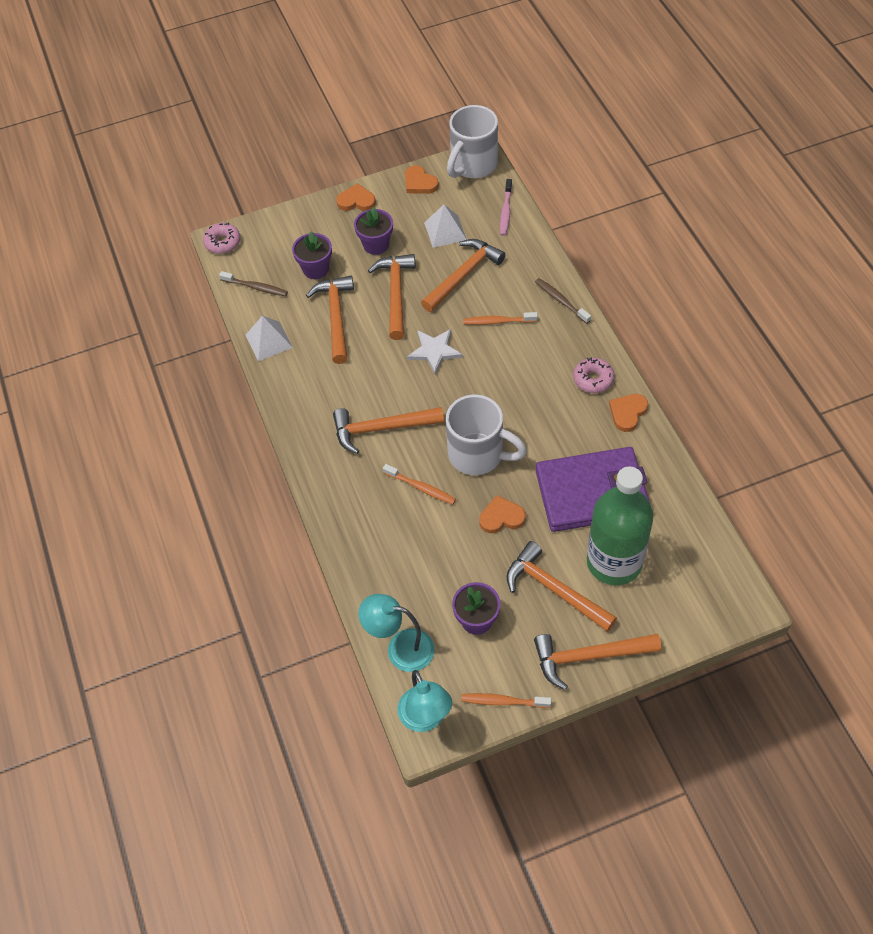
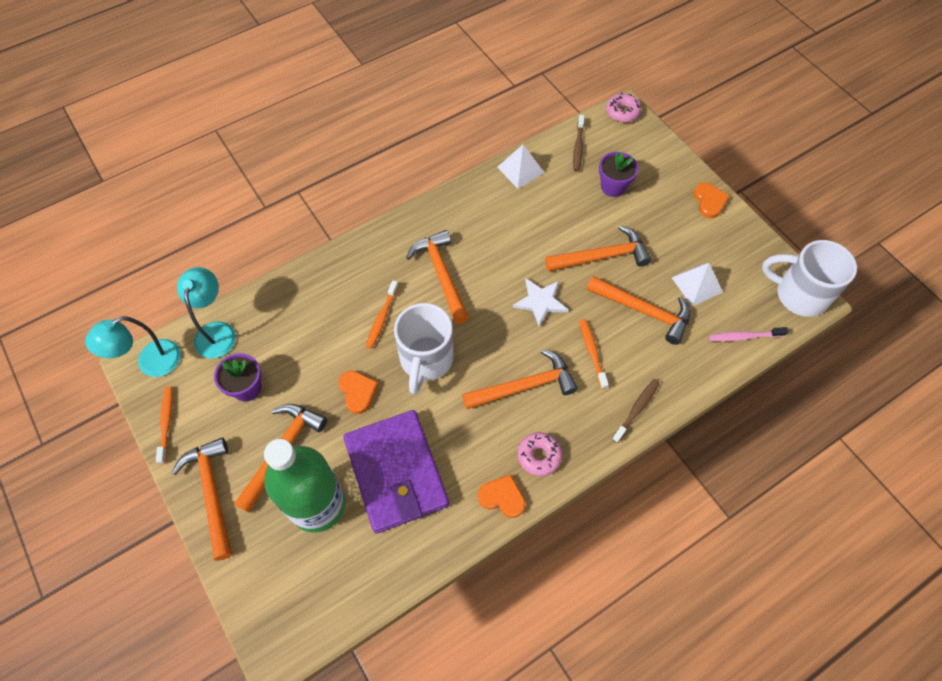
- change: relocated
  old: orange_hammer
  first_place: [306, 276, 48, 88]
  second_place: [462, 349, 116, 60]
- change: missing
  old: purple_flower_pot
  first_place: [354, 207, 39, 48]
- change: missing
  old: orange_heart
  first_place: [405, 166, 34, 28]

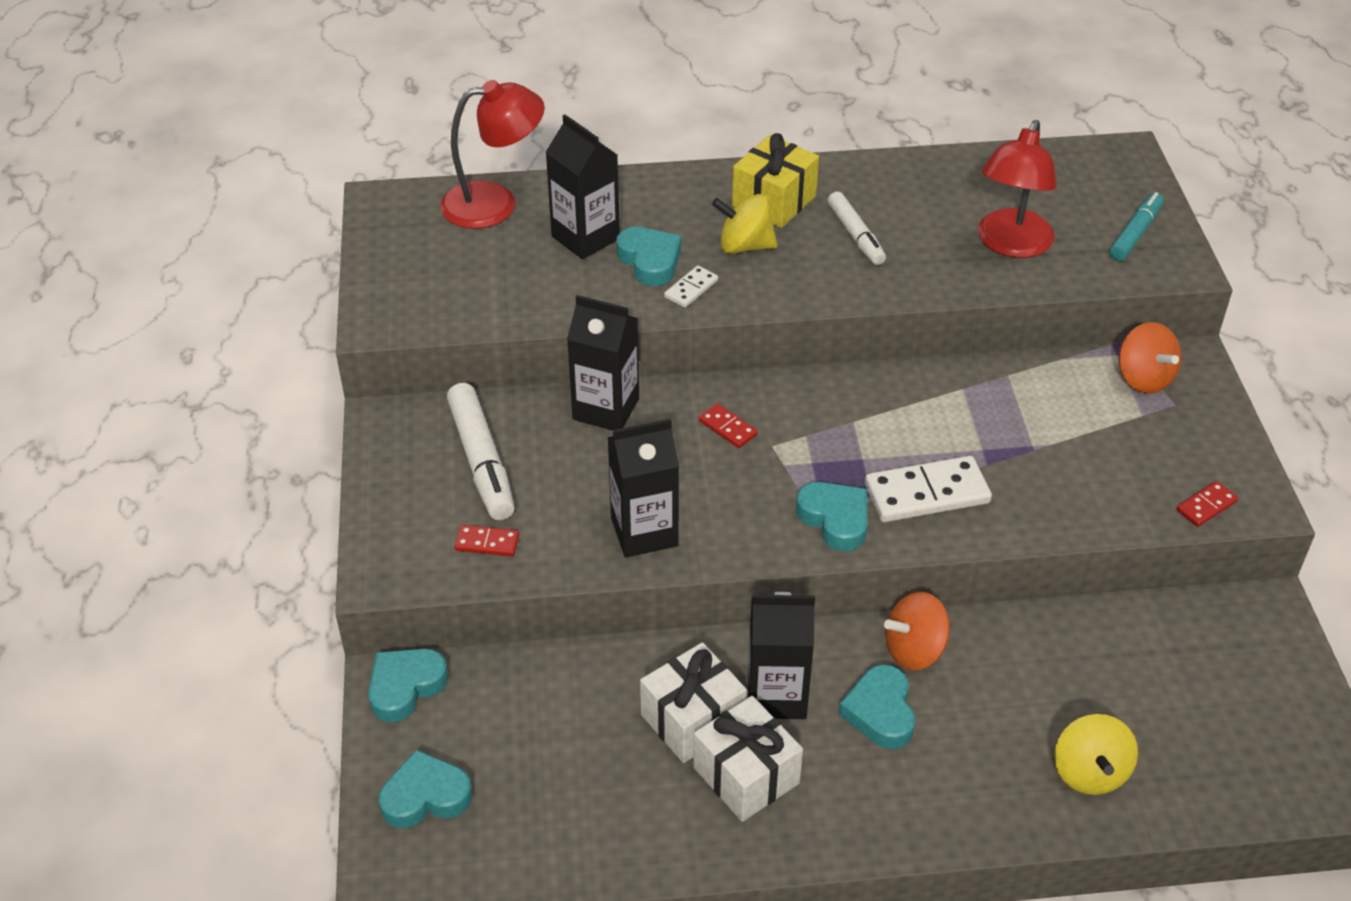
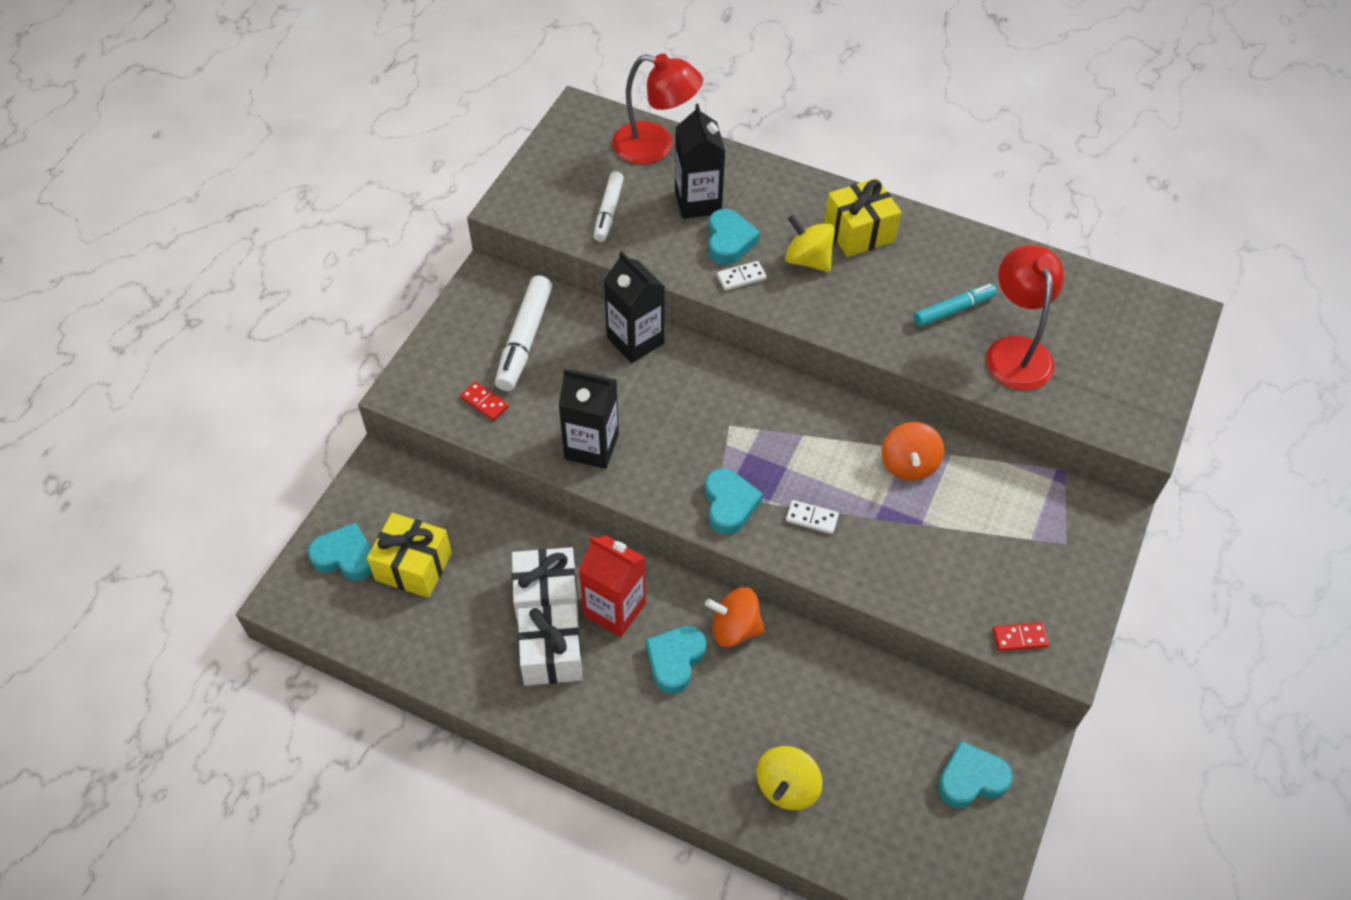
- change: appeared
  new: yellow_gift
  second_place: [367, 513, 85, 85]
- change: colour
  old: black_carton
  new: red_carton
  first_place: [748, 592, 67, 127]
  second_place: [579, 535, 67, 102]
- change: relocated
  old: white_marker
  first_place: [827, 191, 59, 74]
  second_place: [594, 172, 30, 70]
- change: size
  old: white_domino
  first_place: [865, 456, 127, 66]
  second_place: [786, 500, 53, 34]
  factor: 0.51
- change: relocated
  old: orange_spinning_top
  first_place: [1119, 322, 62, 72]
  second_place: [882, 422, 62, 59]
- change: relocated
  old: turquoise_marker
  first_place: [1110, 192, 54, 69]
  second_place: [913, 284, 84, 43]
- change: relocated
  old: turquoise_heart
  first_place: [368, 649, 80, 74]
  second_place: [938, 741, 75, 67]
- change: spun
  old: red_lamp
  first_place: [978, 120, 79, 138]
  second_place: [986, 245, 78, 145]
  degrees: 120
- change: missing
  old: red_domino
  first_place: [699, 403, 59, 45]

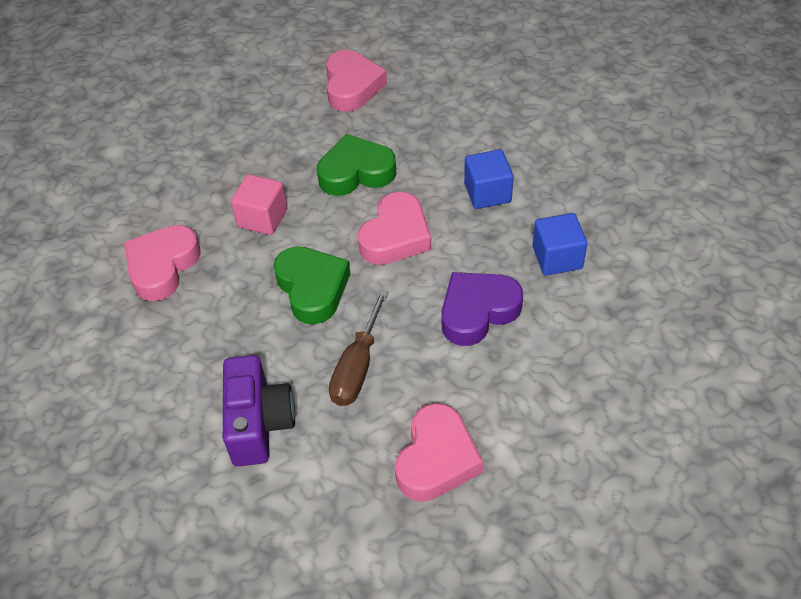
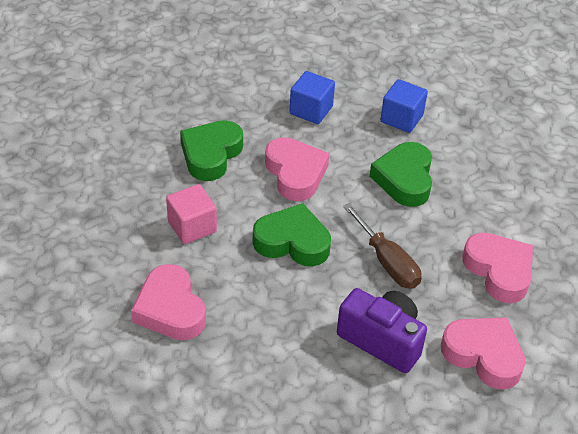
- change: colour
  old: purple_heart
  new: green_heart
  first_place: [441, 272, 82, 74]
  second_place: [370, 142, 62, 65]
- change: relocated
  old: pink_heart
  first_place: [326, 50, 61, 62]
  second_place: [441, 317, 85, 72]

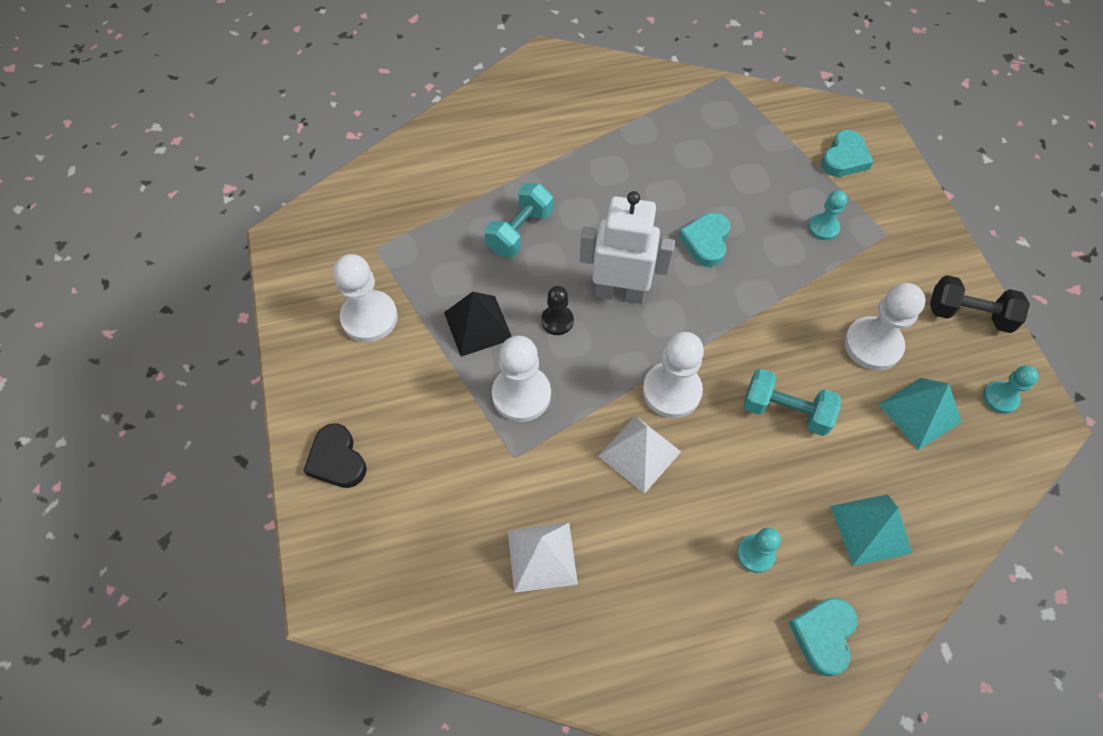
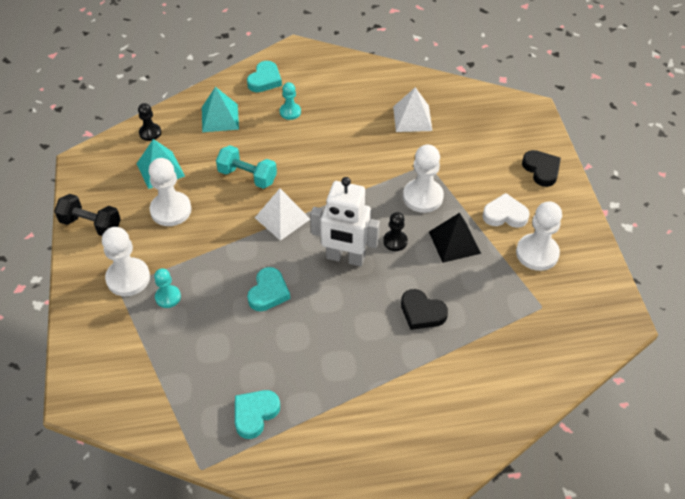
- change: relocated
  old: white_pawn
  first_place: [643, 332, 61, 86]
  second_place: [102, 227, 48, 69]
- change: appeared
  new: black_pawn
  second_place: [138, 103, 23, 38]
- change: relocated
  old: turquoise_heart
  first_place: [821, 130, 52, 47]
  second_place: [235, 390, 45, 49]
- change: relocated
  old: white_pyramid
  first_place: [598, 416, 83, 78]
  second_place: [255, 189, 55, 52]
- change: exchanged
  old: turquoise_dumbbell
  new: black_heart
  first_place: [484, 183, 69, 74]
  second_place: [401, 289, 47, 41]
- change: appeared
  new: white_heart
  second_place: [483, 193, 47, 35]
- change: missing
  old: turquoise_pawn
  first_place: [983, 365, 56, 49]

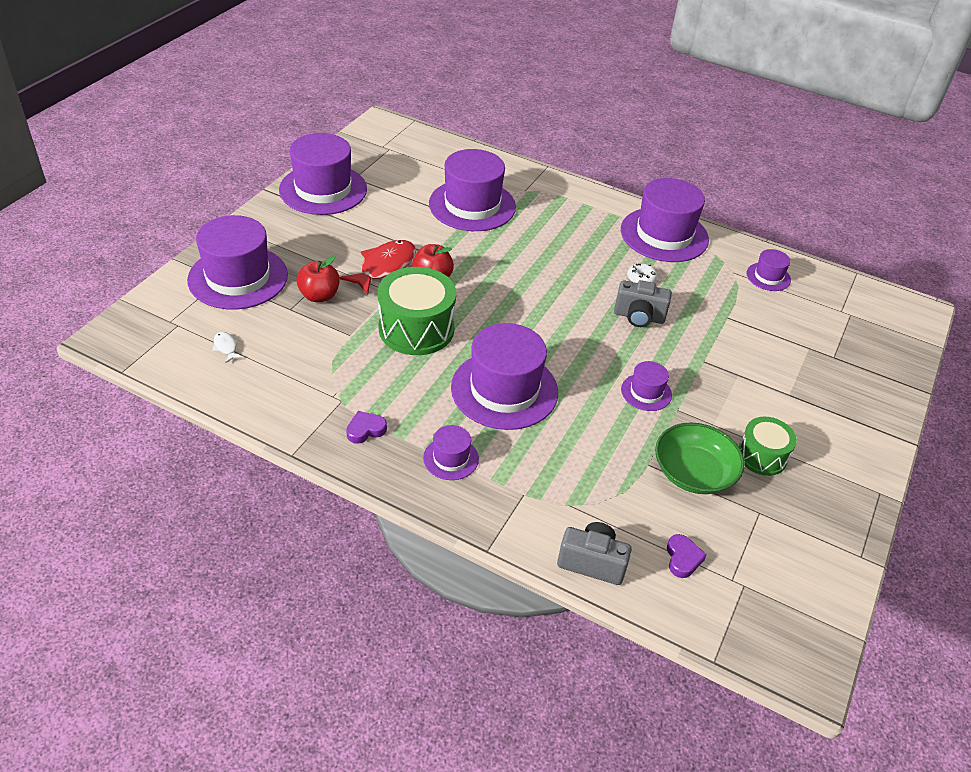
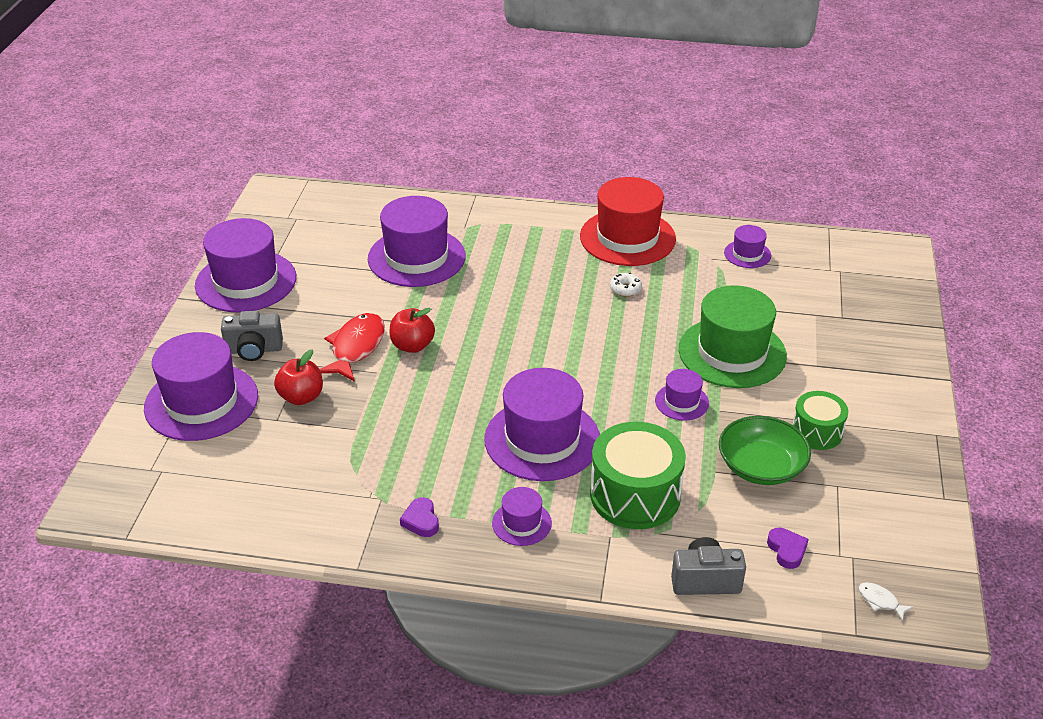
- change: relocated
  old: grey_camera
  first_place: [614, 280, 58, 47]
  second_place: [221, 310, 62, 51]
- change: spun
  old: purple_heart
  first_place: [346, 411, 41, 33]
  second_place: [400, 497, 39, 40]
  degrees: -60
- change: colour
  old: purple_hat
  new: red_hat
  first_place: [621, 178, 88, 84]
  second_place: [580, 177, 96, 89]
- change: relocated
  old: green_drum
  first_place: [378, 267, 78, 88]
  second_place: [590, 422, 96, 107]
- change: appeared
  new: green_hat
  second_place: [679, 285, 108, 103]
- change: relocated
  old: white_fish
  first_place: [212, 332, 31, 31]
  second_place: [858, 582, 55, 39]

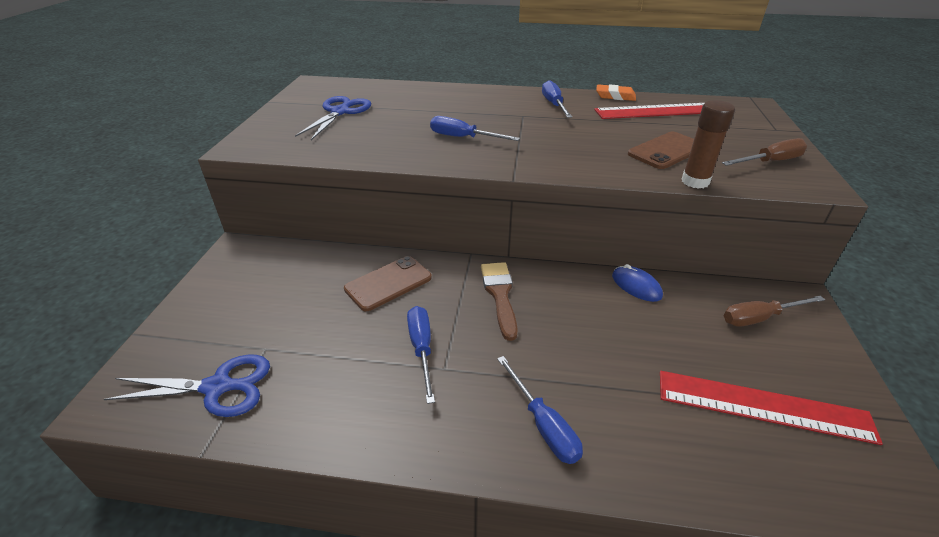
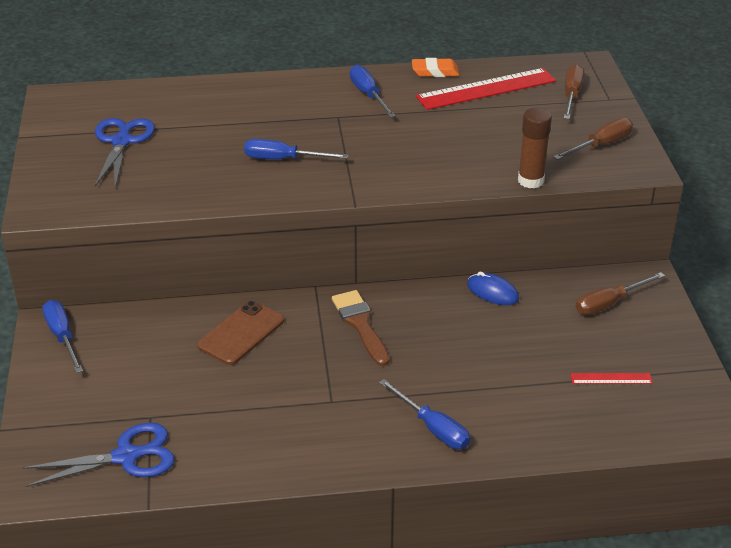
- change: relocated
  old: blue_screwdriver
  first_place: [407, 306, 28, 98]
  second_place: [42, 300, 41, 73]
- change: appeared
  new: brown_screwdriver
  second_place: [564, 64, 20, 55]
- change: size
  old: red_ruler
  first_place: [660, 371, 223, 74]
  second_place: [570, 373, 83, 11]
  factor: 0.47
- change: missing
  old: brown_phone
  first_place: [628, 132, 66, 37]

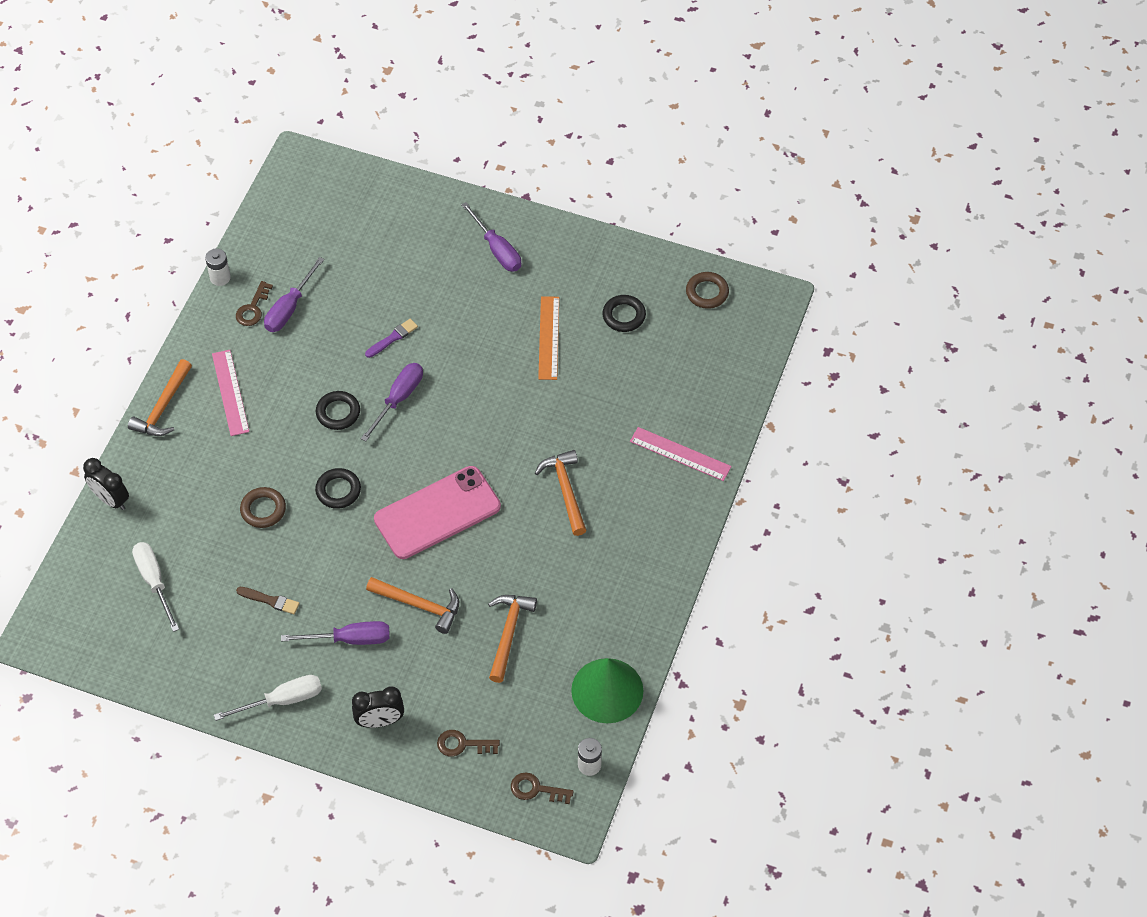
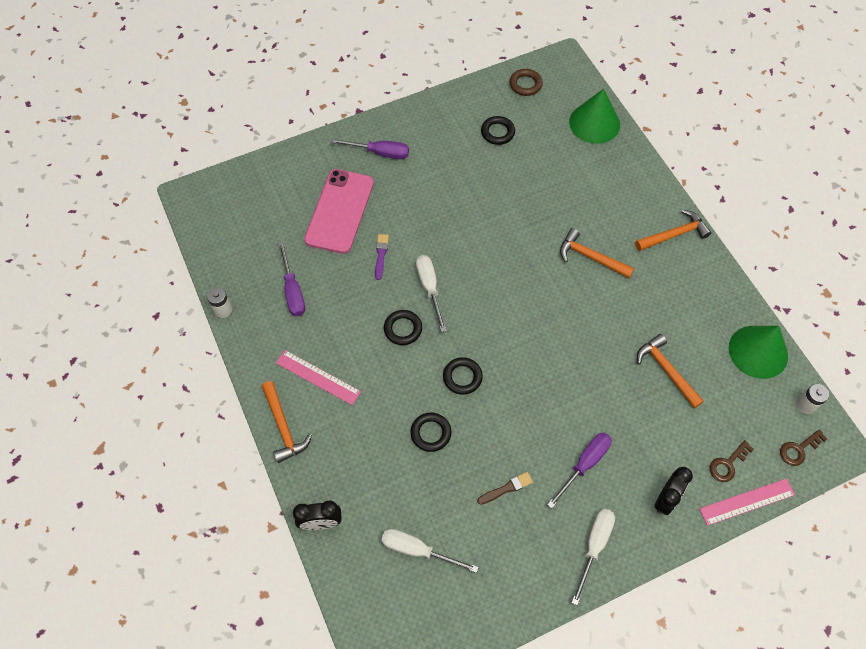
- change: relocated
  old: pink_phone
  first_place: [374, 466, 127, 93]
  second_place: [304, 169, 70, 85]
- change: colour
  old: brown_ring
  new: black_ring
  first_place: [240, 487, 46, 41]
  second_place: [410, 412, 42, 40]
- change: colour
  old: purple_screwdriver
  new: white_screwdriver
  first_place: [361, 363, 62, 79]
  second_place: [416, 255, 31, 77]
- change: appeared
  new: green_cone
  second_place: [569, 89, 51, 55]
- change: relocated
  old: orange_hammer
  first_place: [366, 577, 93, 57]
  second_place: [635, 209, 76, 42]
- change: relocated
  old: pink_ruler
  first_place: [630, 427, 102, 54]
  second_place: [699, 479, 96, 47]
- change: missing
  old: brown_key
  first_place: [236, 281, 37, 45]
- change: missing
  old: orange_ruler
  first_place: [538, 296, 21, 84]

